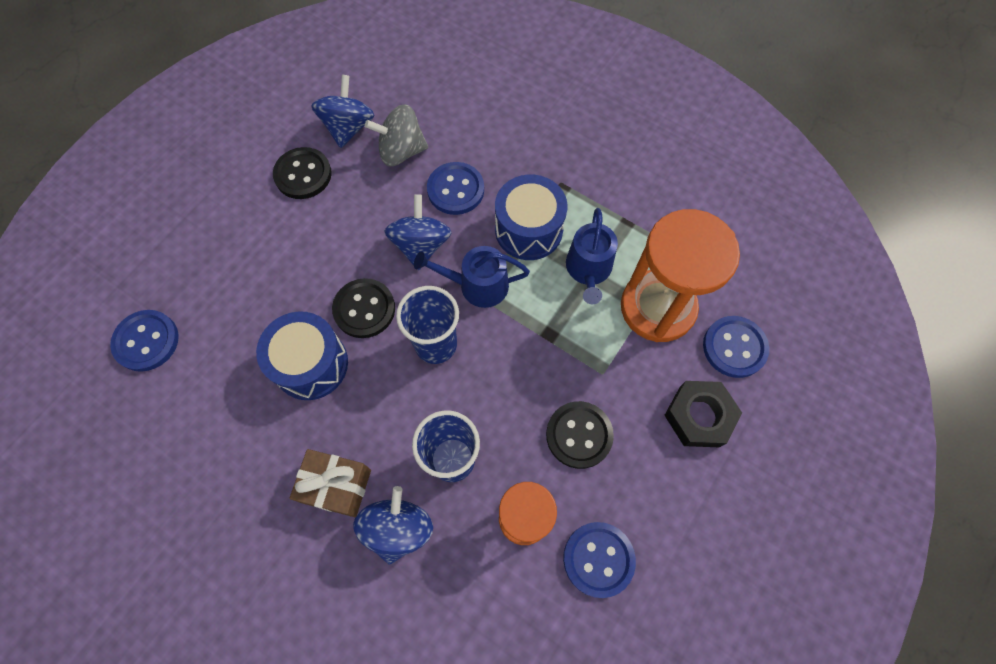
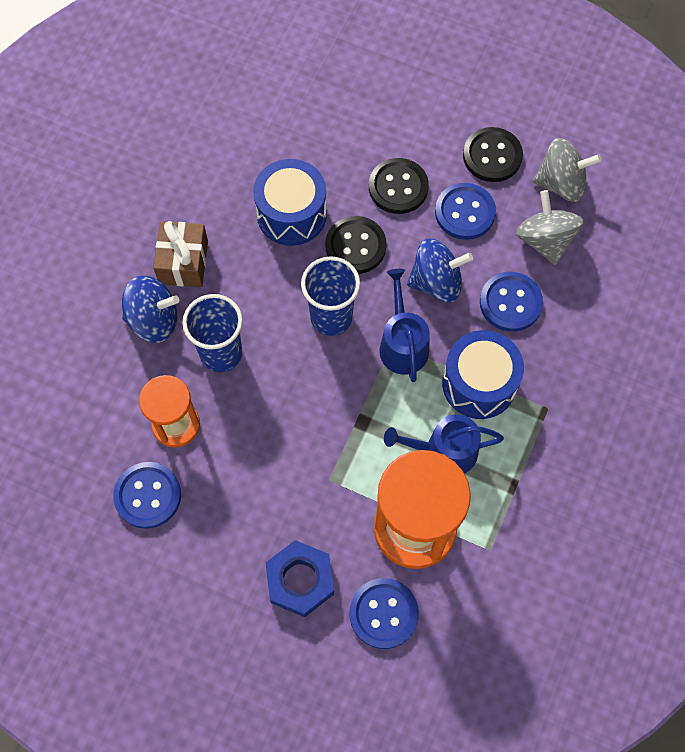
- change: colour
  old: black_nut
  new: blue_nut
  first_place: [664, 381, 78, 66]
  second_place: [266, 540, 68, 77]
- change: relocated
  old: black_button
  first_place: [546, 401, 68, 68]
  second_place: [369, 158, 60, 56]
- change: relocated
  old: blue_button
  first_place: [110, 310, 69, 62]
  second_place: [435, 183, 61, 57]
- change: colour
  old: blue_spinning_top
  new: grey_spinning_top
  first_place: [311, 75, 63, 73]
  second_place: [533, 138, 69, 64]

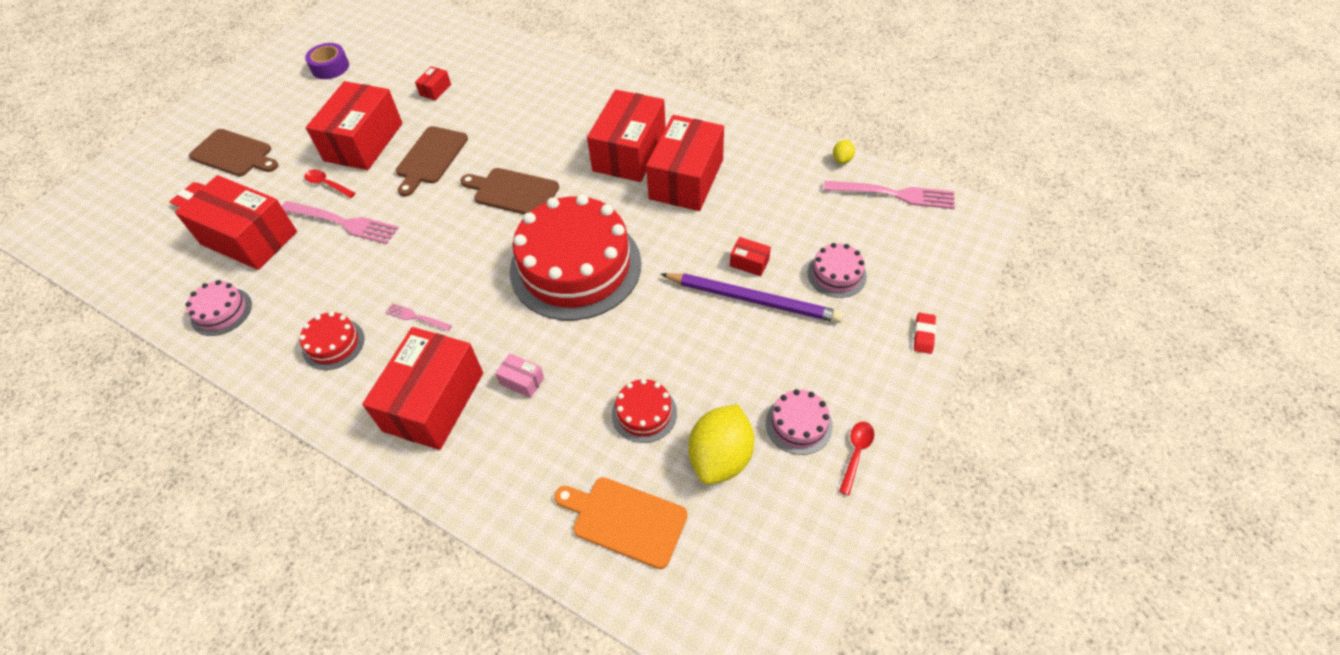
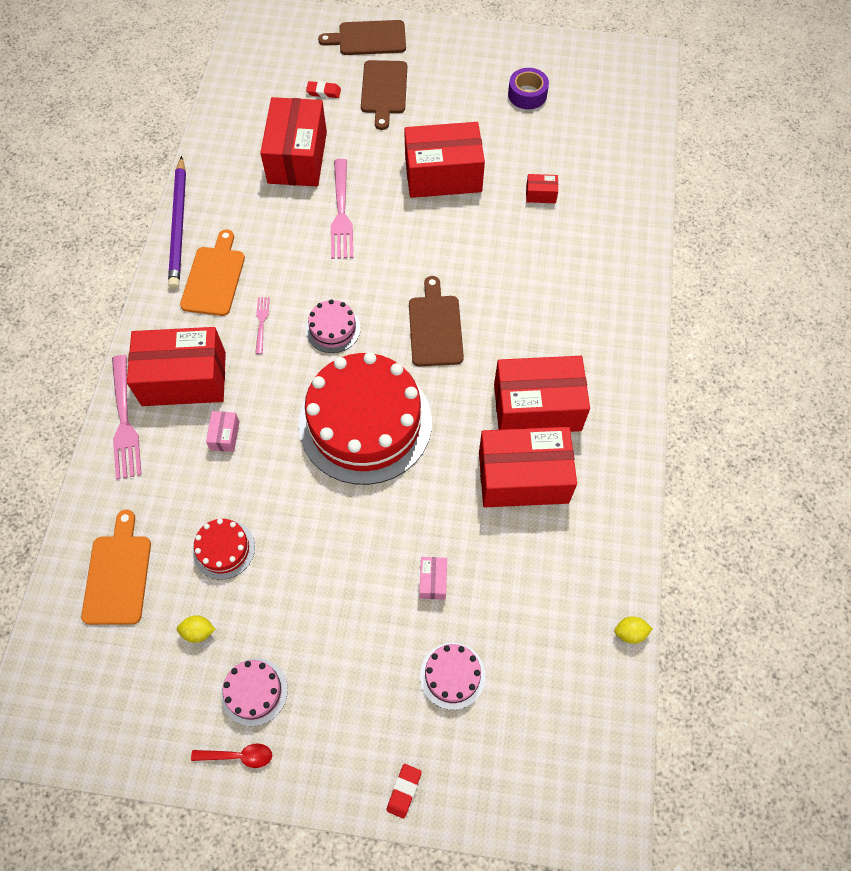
- change: relocated
  old: pink_fork
  first_place: [824, 181, 131, 28]
  second_place: [112, 355, 30, 125]
- change: relocated
  old: purple_pencil
  first_place: [661, 273, 182, 50]
  second_place: [168, 156, 18, 133]
- change: size
  old: yellow_lemon
  first_place: [688, 404, 66, 81]
  second_place: [177, 615, 39, 28]
  factor: 0.45
- change: exchanged
  old: red_cake
  new: orange_cutting_board
  first_place: [299, 312, 65, 58]
  second_place: [180, 229, 65, 87]
- change: relocated
  old: pink_cake
  first_place: [185, 280, 67, 56]
  second_place: [306, 299, 55, 54]
- change: relocated
  old: brown_cutting_board
  first_place: [396, 126, 72, 71]
  second_place: [318, 20, 88, 35]
- change: spun
  old: red_eraser
  first_place: [914, 313, 22, 41]
  second_place: [387, 764, 35, 55]
  degrees: -60
- change: colour
  old: red_box
  new: pink_box
  first_place: [730, 237, 41, 39]
  second_place: [419, 557, 28, 43]
- change: missing
  old: red_spoon
  first_place: [304, 169, 51, 29]

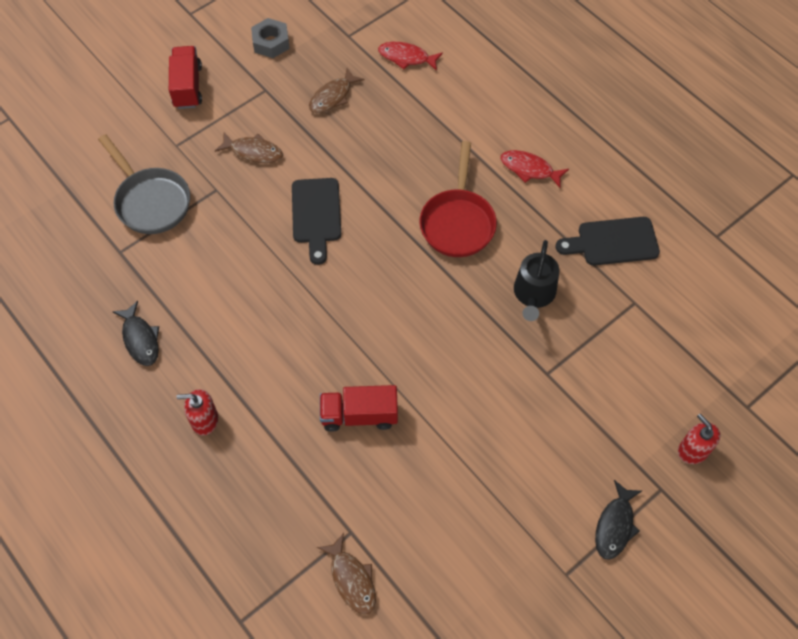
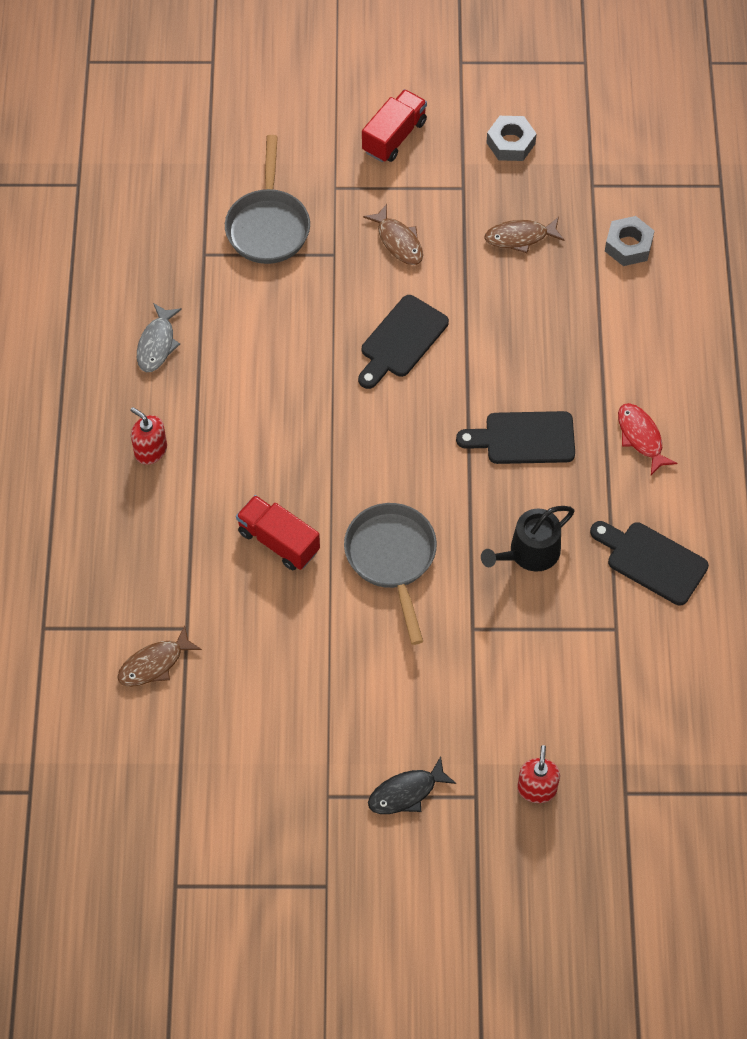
- change: spun
  old: brown_fish
  first_place: [317, 533, 59, 82]
  second_place: [117, 625, 85, 62]
  degrees: 45
- change: colour
  old: black_fish
  new: grey_fish
  first_place: [112, 301, 47, 65]
  second_place: [137, 303, 45, 69]
- change: appeared
  new: grey_pan
  second_place: [344, 503, 93, 142]
- change: exchanged
  old: red_pan
  new: black_cutting_board
  first_place: [420, 141, 77, 116]
  second_place: [456, 411, 119, 53]
- change: exchanged
  old: red_fish
  new: grey_nut
  first_place: [378, 42, 65, 29]
  second_place: [605, 216, 49, 50]

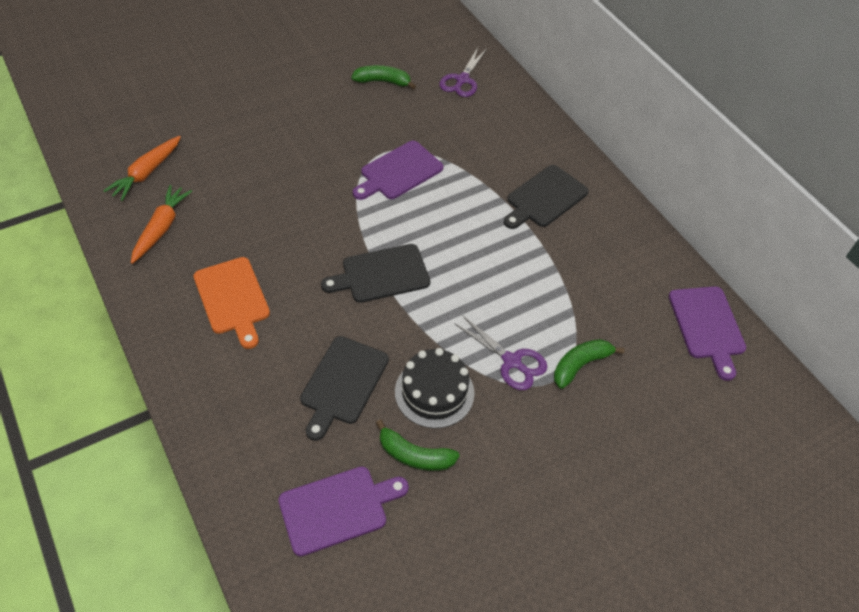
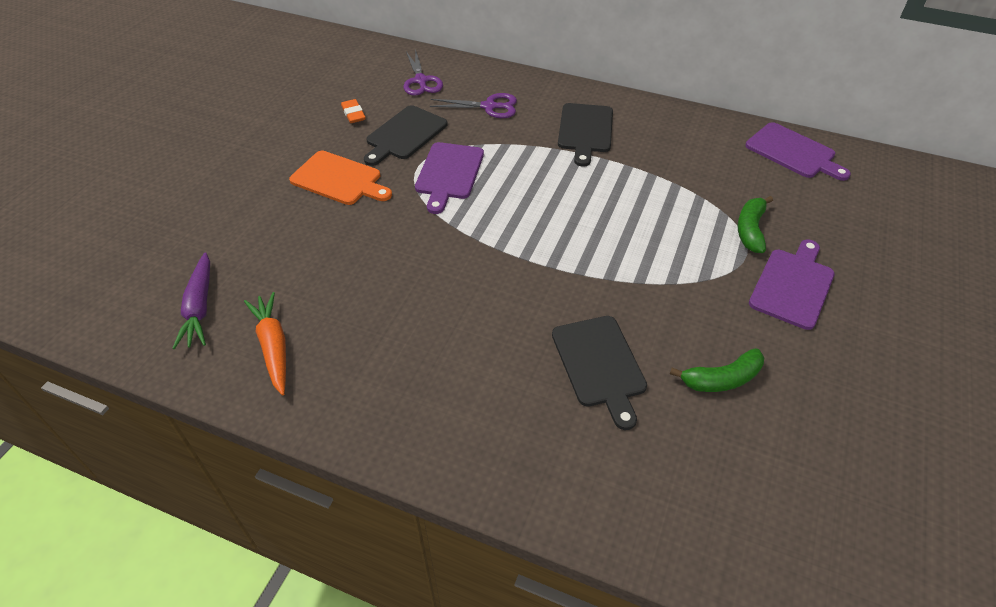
- change: colour
  old: orange_carrot
  new: purple_carrot
  first_place: [103, 136, 78, 65]
  second_place: [172, 252, 38, 97]
- change: relocated
  old: orange_cutting_board
  first_place: [193, 257, 77, 92]
  second_place: [289, 151, 103, 54]
- change: exchanged
  old: green_banana
  new: orange_eraser
  first_place: [351, 65, 65, 24]
  second_place: [341, 99, 25, 24]
- change: relocated
  old: black_cutting_board
  first_place: [321, 244, 109, 59]
  second_place: [364, 105, 83, 61]
- change: relocated
  old: purple_scissors
  first_place: [454, 315, 93, 75]
  second_place: [430, 93, 87, 25]
- change: relocated
  old: purple_cutting_board
  first_place: [278, 466, 131, 91]
  second_place: [749, 240, 86, 90]
- change: missing
  old: black_cake
  first_place: [395, 348, 79, 80]

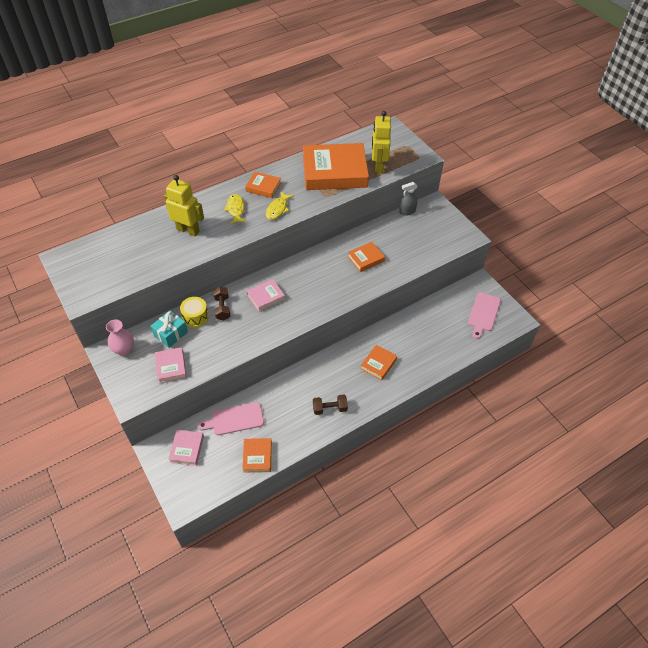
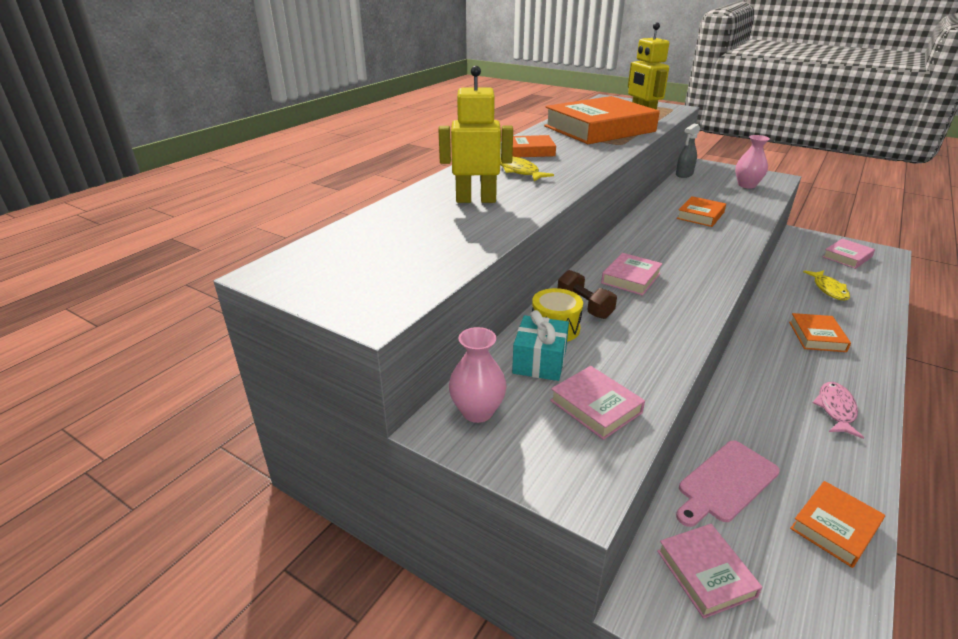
- change: appeared
  new: pink_vase
  second_place: [735, 135, 35, 54]
- change: spun
  old: orange_book
  first_place: [242, 438, 30, 35]
  second_place: [790, 481, 95, 87]
  degrees: 75
- change: relocated
  old: yellow_fish
  first_place: [266, 191, 28, 29]
  second_place: [803, 270, 47, 31]
- change: exchanged
  old: brown_dumbbell
  new: pink_fish
  first_place: [313, 395, 35, 20]
  second_place: [813, 382, 51, 57]
- change: exchanged
  old: pink_cutting_board
  new: pink_book
  first_place: [468, 292, 33, 47]
  second_place: [823, 239, 52, 30]

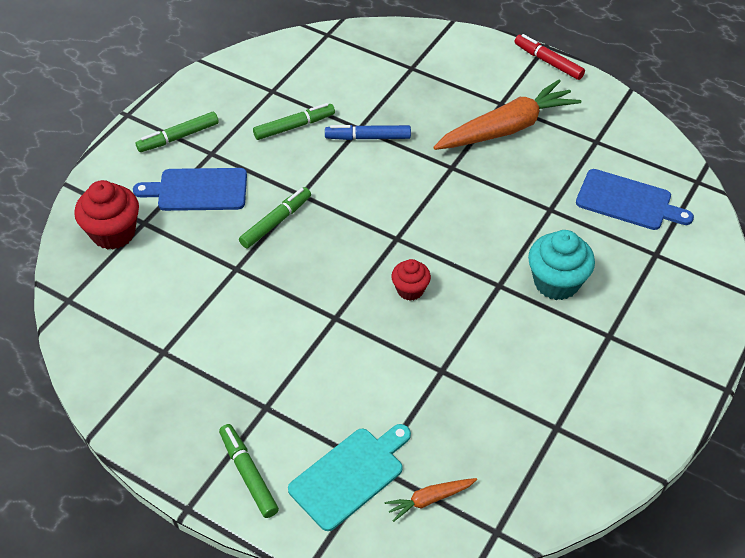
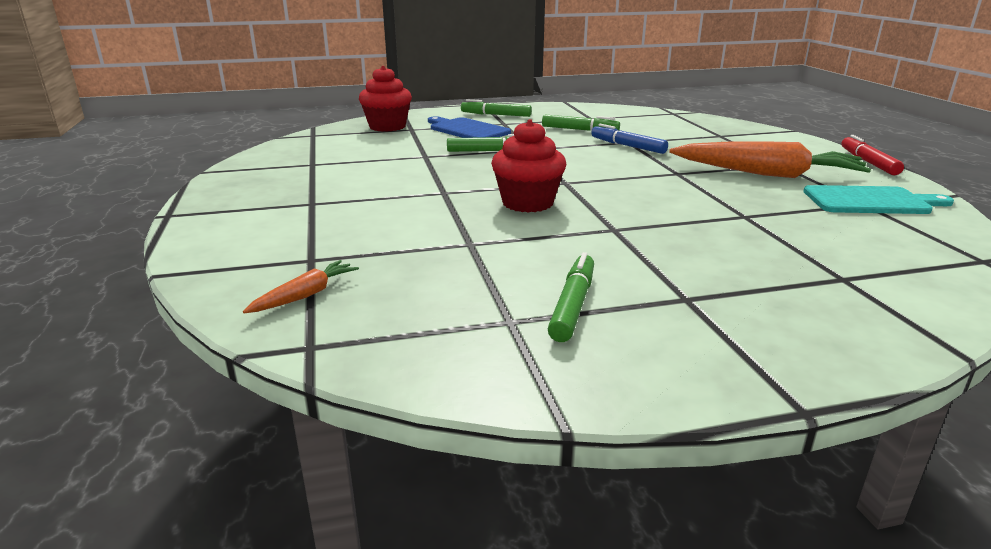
- change: spun
  old: orange_carrot
  first_place: [385, 478, 92, 44]
  second_place: [243, 260, 116, 53]
  degrees: 105
- change: size
  old: red_cupcake
  first_place: [391, 259, 40, 42]
  second_place: [491, 119, 75, 94]
  factor: 1.68
- change: relocated
  old: green_marker
  first_place: [219, 424, 60, 94]
  second_place: [548, 252, 46, 90]
- change: relocated
  old: turquoise_cutting_board
  first_place: [288, 424, 123, 107]
  second_place: [803, 185, 151, 29]
- change: missing
  old: turquoise_cupcake
  first_place: [528, 230, 67, 70]
- change: missing
  old: blue_cutting_board
  first_place: [576, 169, 118, 61]

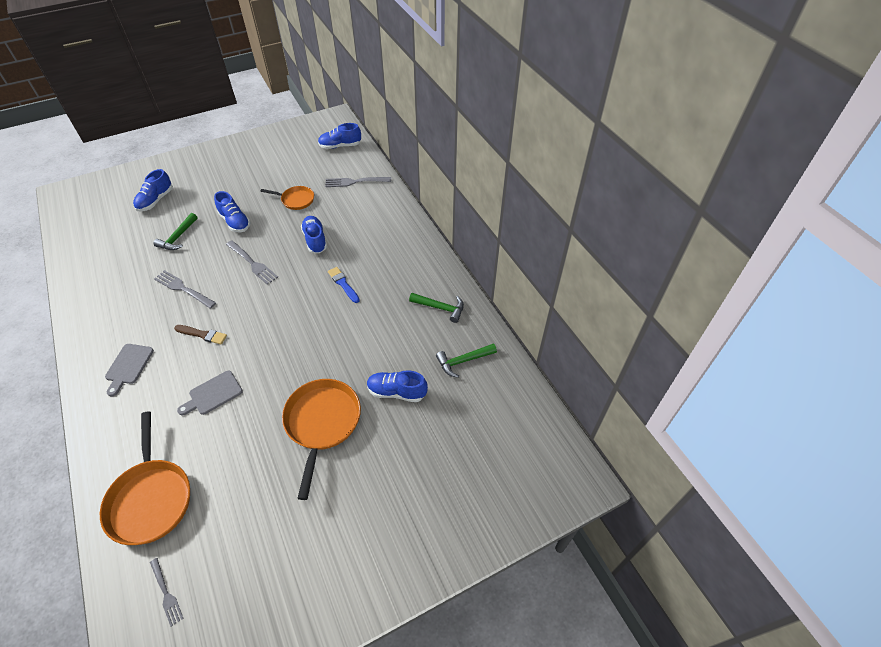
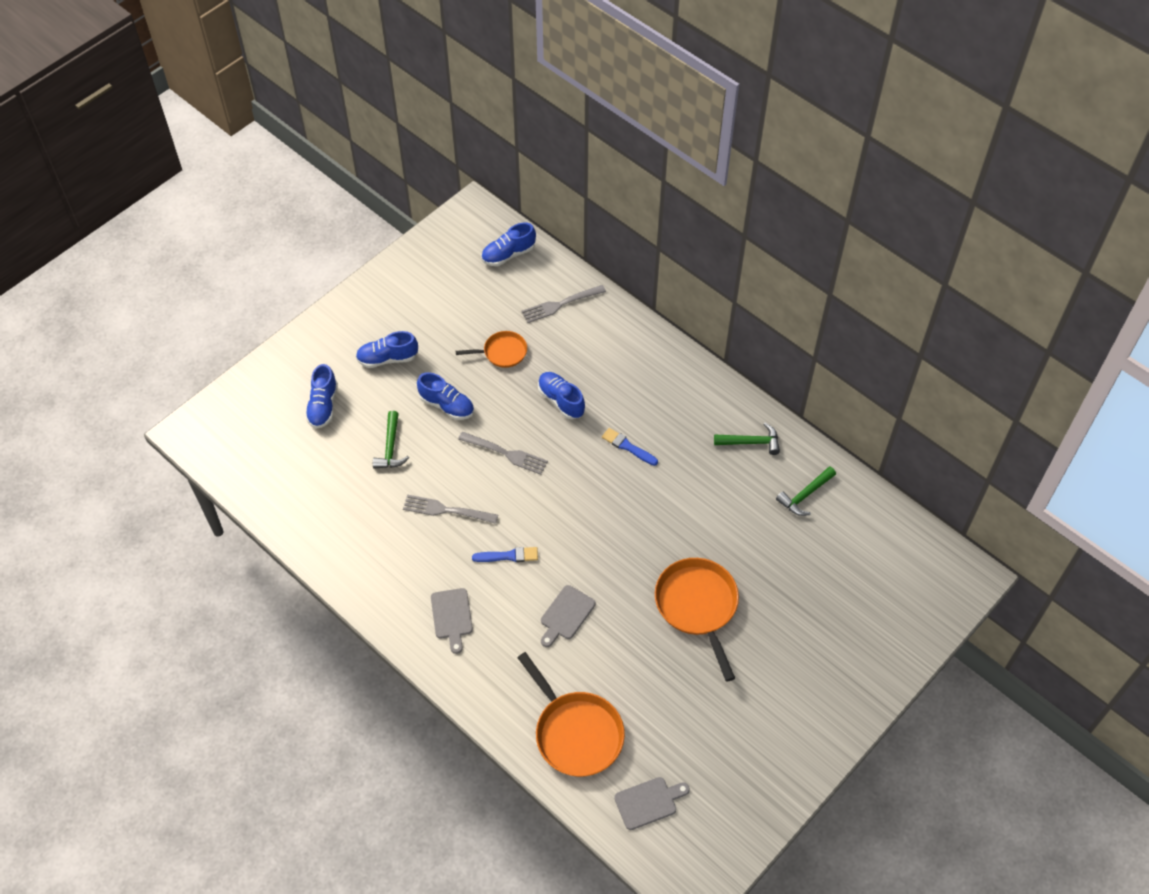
- change: relocated
  old: blue_shoe
  first_place: [367, 370, 61, 32]
  second_place: [356, 331, 62, 37]
- change: colour
  old: brown_brush
  new: blue_brush
  first_place: [174, 325, 53, 19]
  second_place: [472, 547, 66, 15]
- change: exchanged
  old: grey_fork
  new: grey_cutting_board
  first_place: [150, 558, 34, 69]
  second_place: [614, 777, 76, 53]

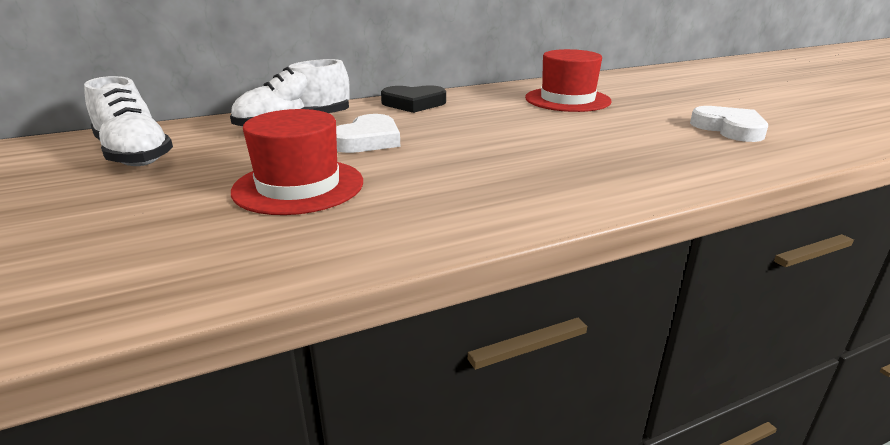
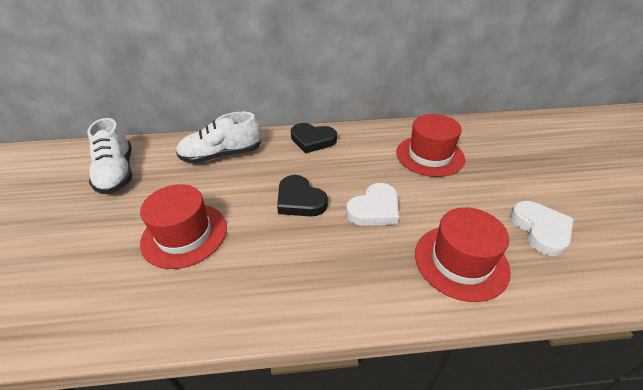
- change: appeared
  new: black_heart
  second_place: [277, 175, 51, 42]
- change: relocated
  old: white_heart
  first_place: [336, 114, 65, 39]
  second_place: [346, 183, 53, 43]
- change: appeared
  new: red_hat
  second_place: [415, 207, 96, 95]

